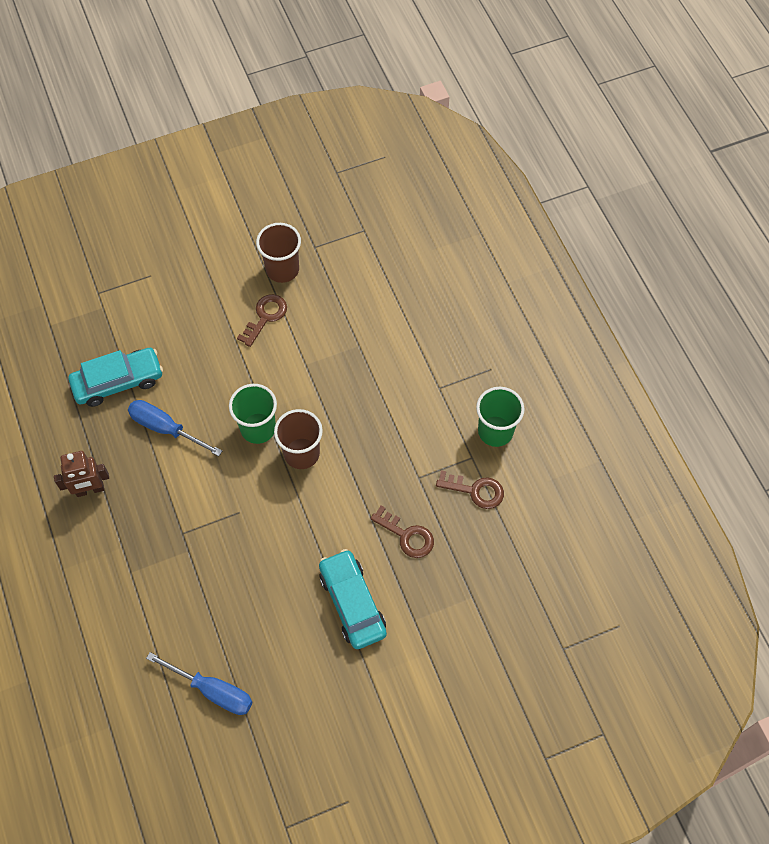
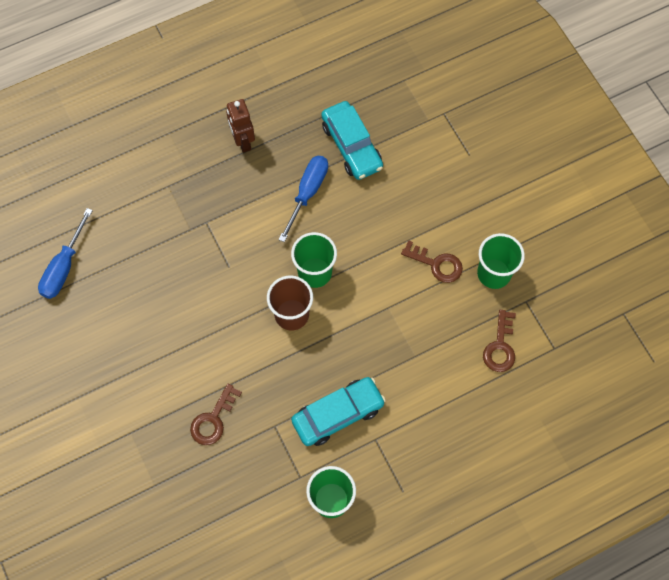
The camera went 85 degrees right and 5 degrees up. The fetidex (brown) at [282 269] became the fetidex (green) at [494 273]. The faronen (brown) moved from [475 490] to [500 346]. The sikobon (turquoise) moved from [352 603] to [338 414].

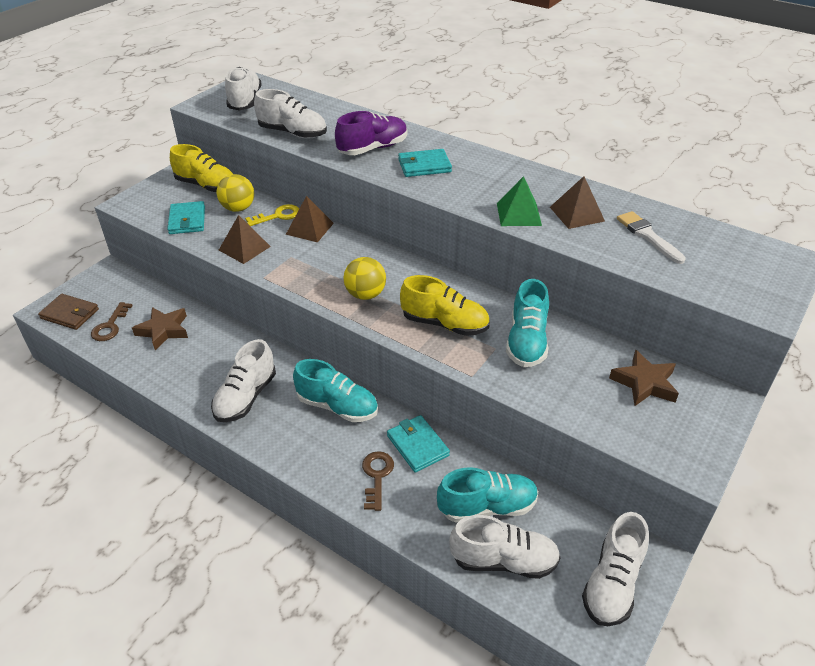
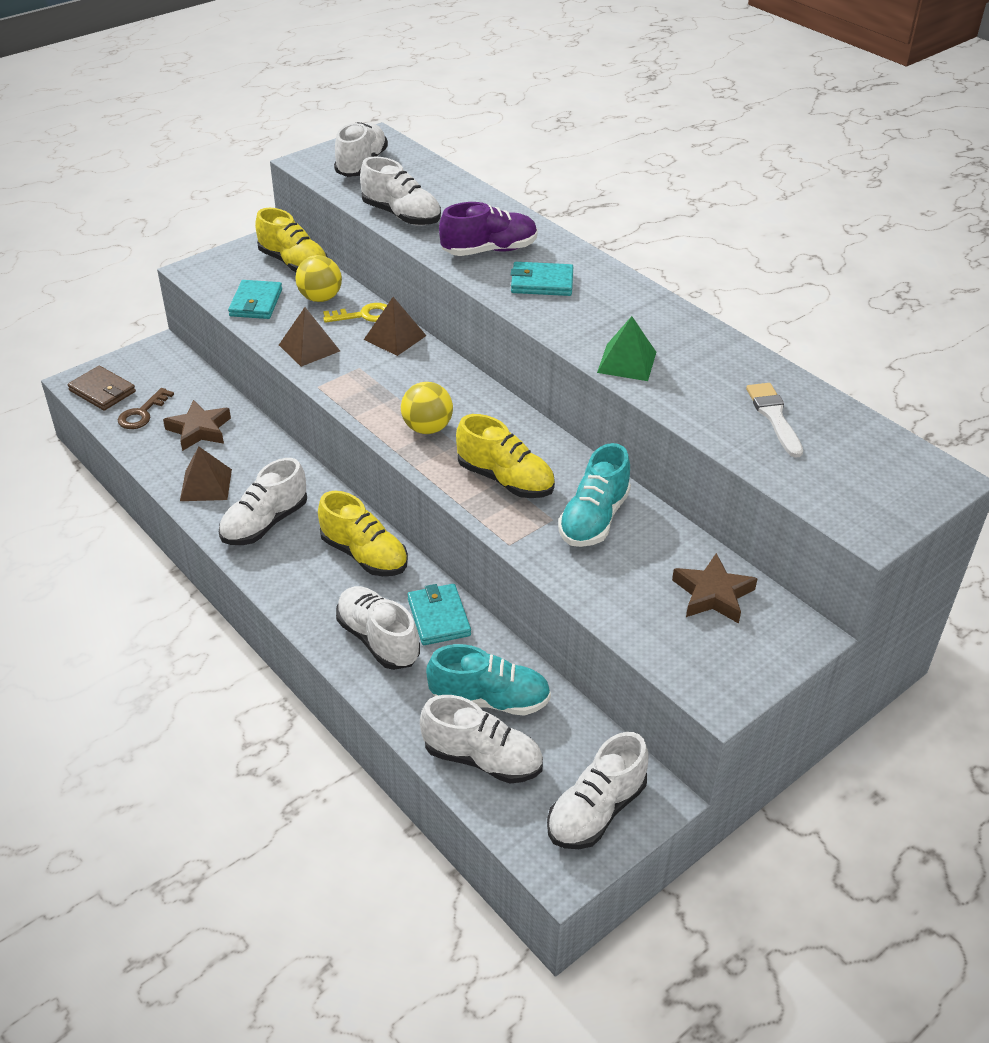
The camera went 15 degrees right and 0 degrees up. The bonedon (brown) moved from [577 214] to [206 485]. The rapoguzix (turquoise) at [337 406] became the rapoguzix (yellow) at [364 555]. The faronen (brown) at [377 476] was replaced by the rapoguzix (white) at [378 639].

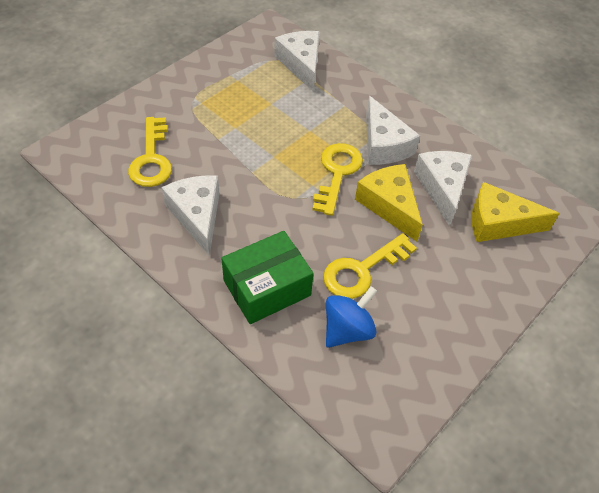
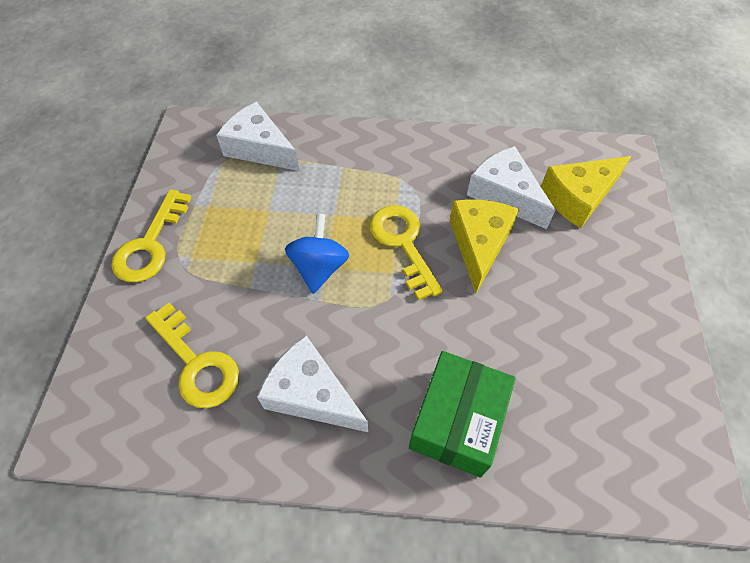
The camera went 35 degrees left and 5 degrees up. The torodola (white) at [383 144] disappeared. The torodola (yellow) at [389 205] turned 75 degrees clockwise. The faronen (yellow) moved from [362 270] to [150 244]. The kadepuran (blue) moved from [347 330] to [319 268].

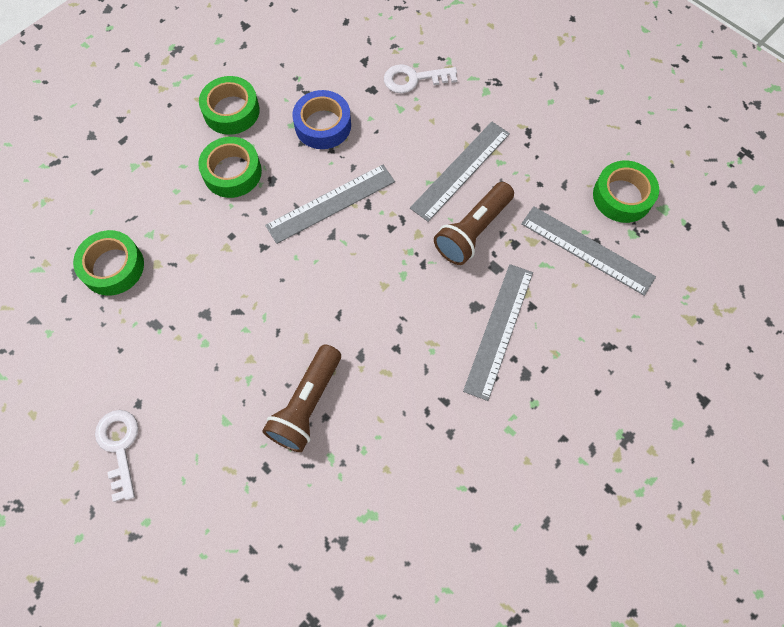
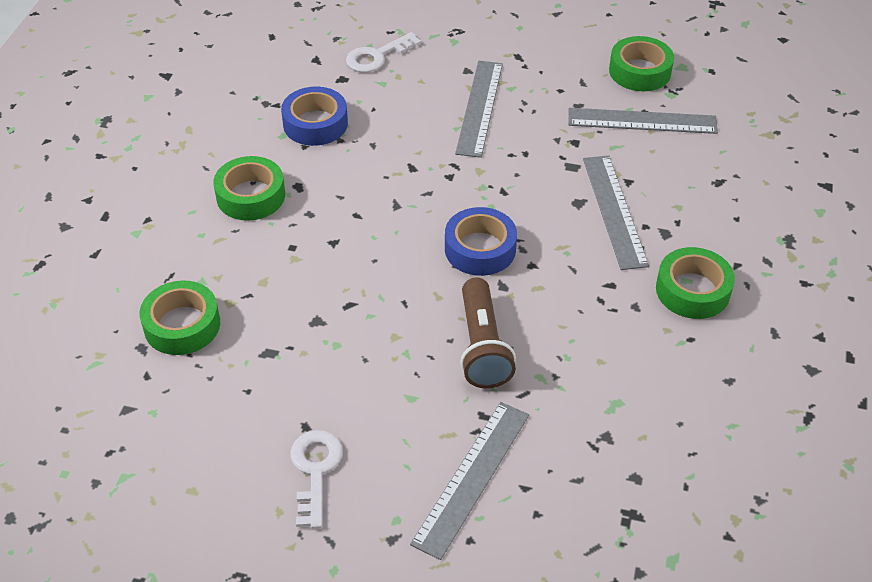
The camera went 30 degrees left and 20 degrees down. The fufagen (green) moved from [231 111] to [692 290]. The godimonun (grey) moved from [331 203] to [471 477]. The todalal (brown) at [473 231] disappeared. The faronen (white) at [119 447] turned 45 degrees clockwise. The fufagen (blue) at [480 249] appeared.

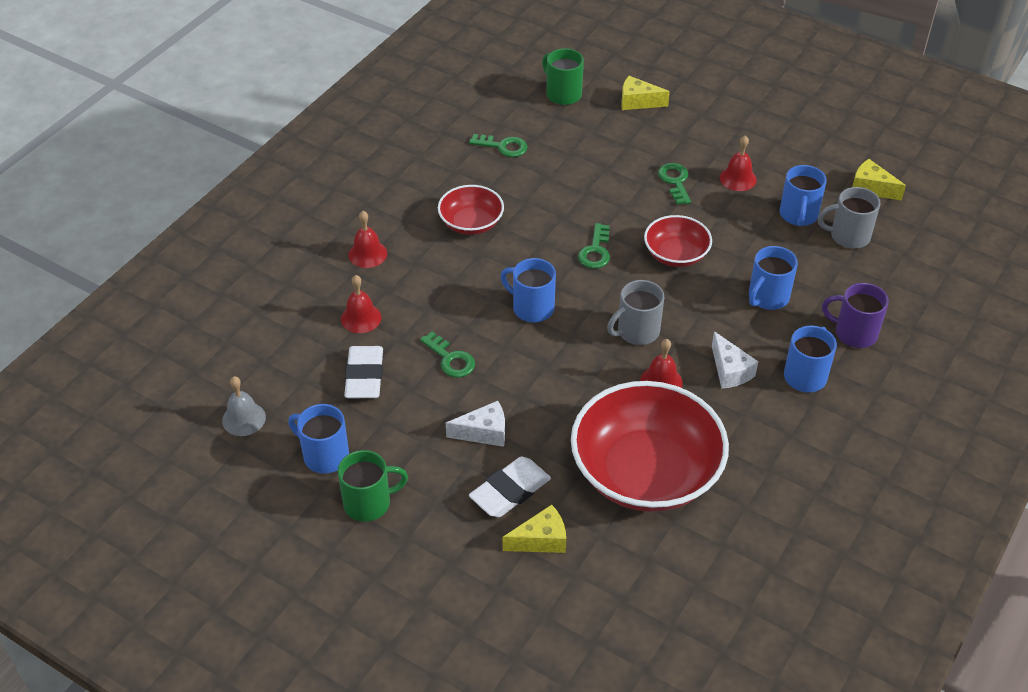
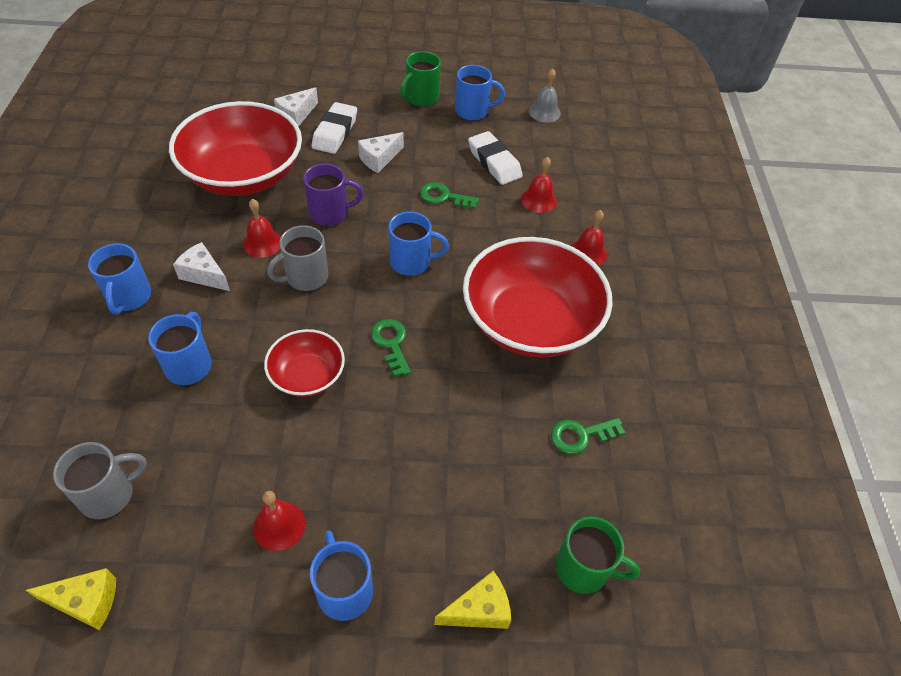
The camera went 145 degrees right and 5 degrees up. The faronen (green) at [675 181] disappeared. The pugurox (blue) moved from [798 215] to [344 590]. The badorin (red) at [471 223] changed to 1.98 times the size. The pugurox (grey) at [637 331] turned 150 degrees counterclockwise. The pugurox (purple) moved from [854 333] to [330 213]. The torodola (yellow) at [541 540] became the torodola (white) at [296 115].

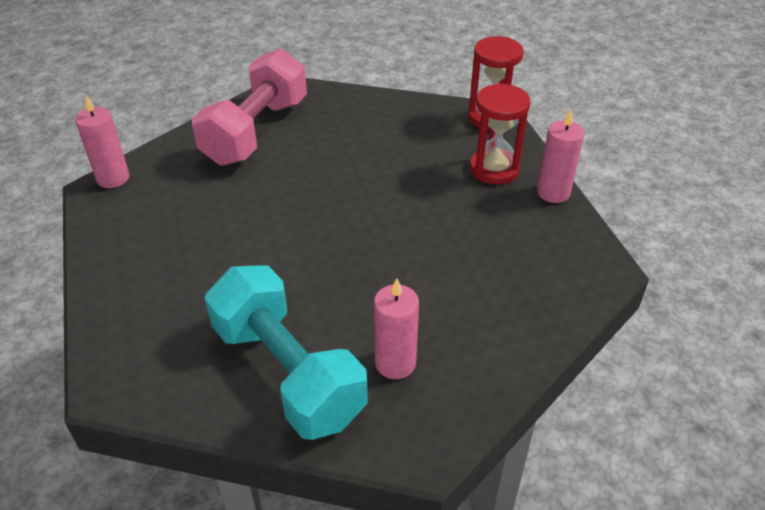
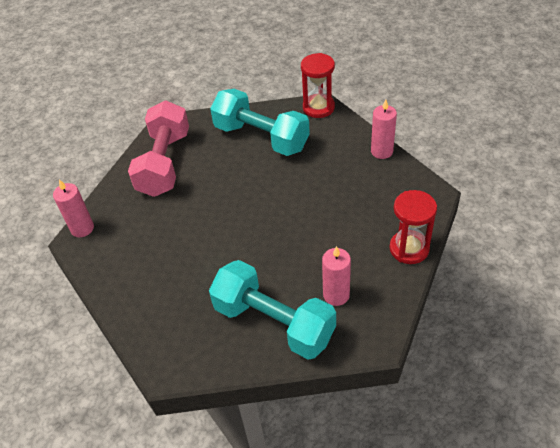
The camera went 15 degrees left and 5 degrees up. The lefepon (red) moved from [494 169] to [409 249]. The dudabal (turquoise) at [261 137] appeared.

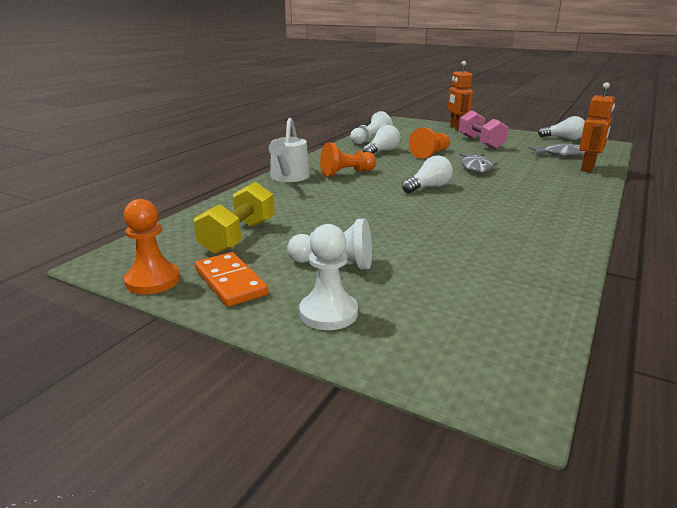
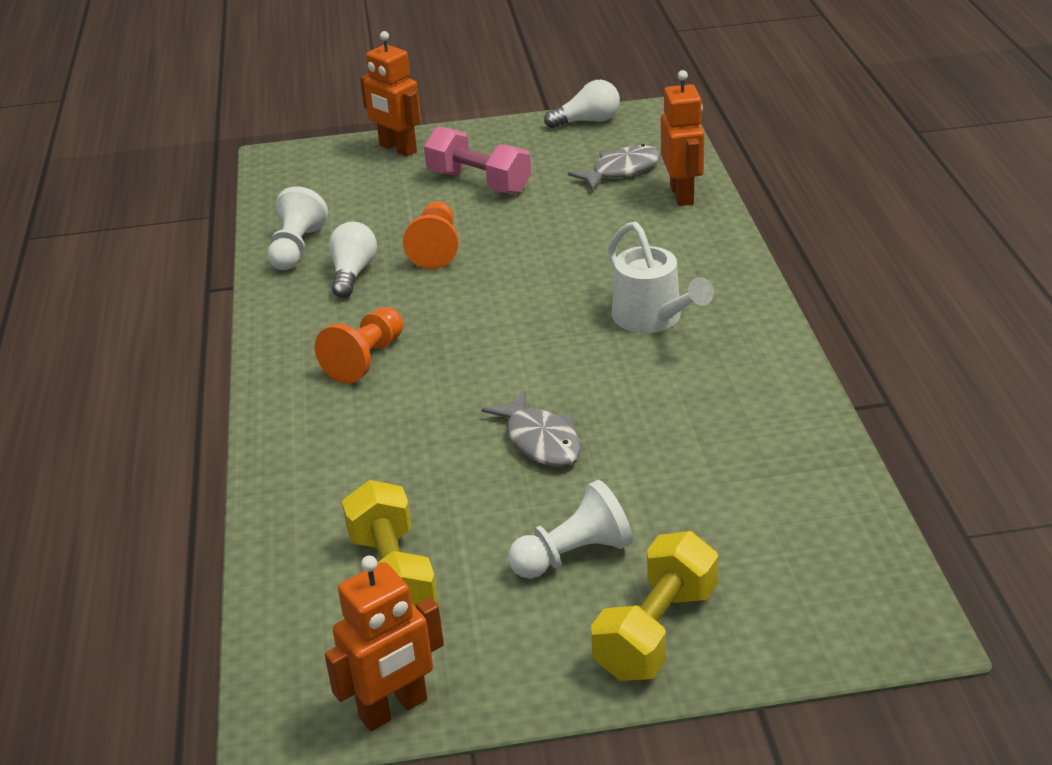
The camera went 35 degrees left and 10 degrees up. The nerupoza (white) moved from [288 178] to [653 319]. The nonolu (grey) moved from [476 167] to [540 440]. The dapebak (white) at [428 187] disappeared. The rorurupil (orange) at [153 280] was replaced by the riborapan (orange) at [393 709]. The rorurupil (white) at [328 313] was replaced by the dudabal (yellow) at [656 631]. The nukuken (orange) at [231 282] disappeared.

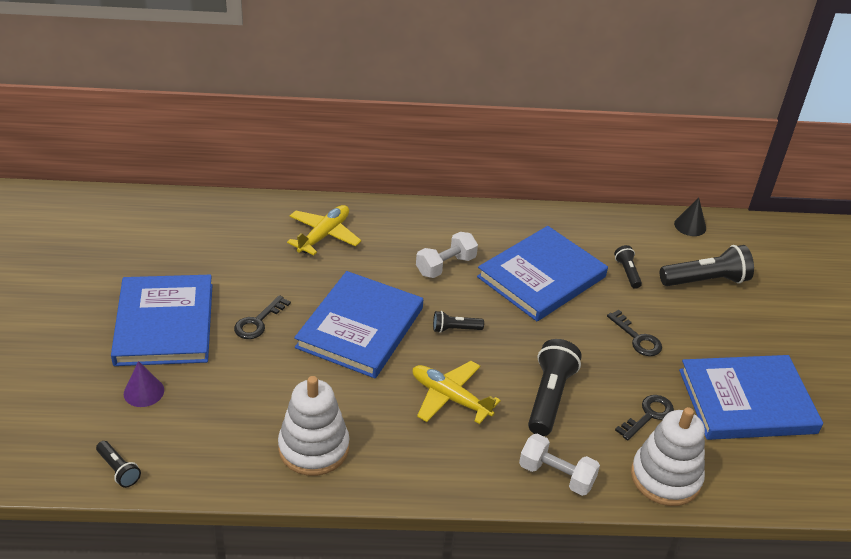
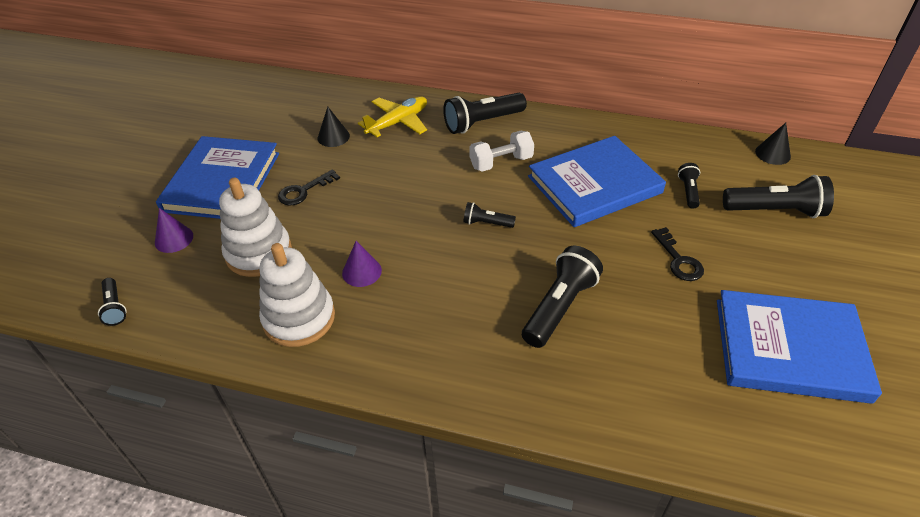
The camera went 20 degrees right and 5 degrees up. The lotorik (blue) at [360 328] disappeared. The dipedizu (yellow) at [450 398] disappeared. The faronen (black) at [648 415] disappeared. The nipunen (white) moved from [665 477] to [259 253]. The dudabal (white) at [556 475] disappeared. The todalal (black) at [482 123] appeared. The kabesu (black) at [333 137] appeared. The kabesu (purple) at [362 271] appeared.

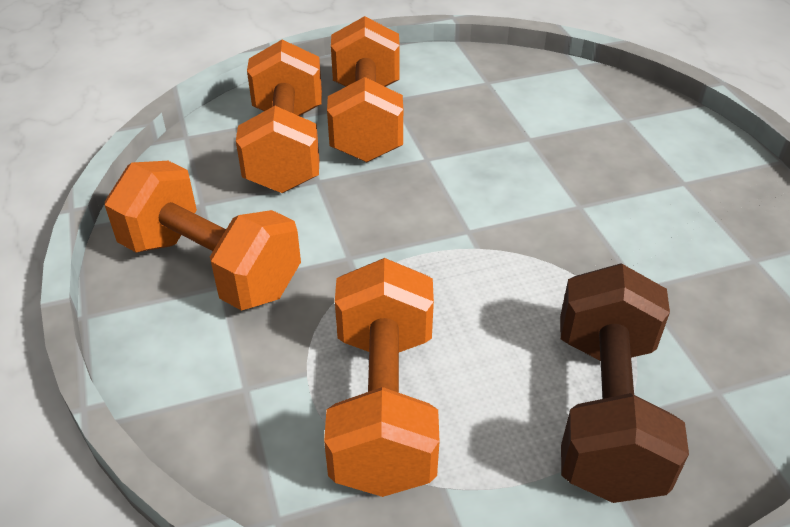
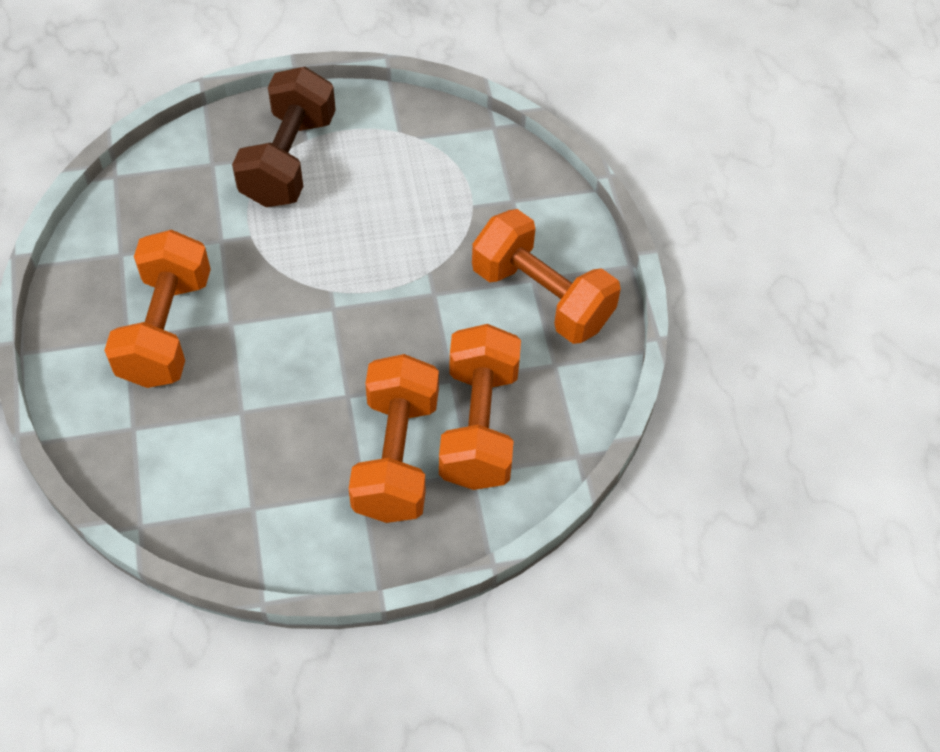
The camera went 175 degrees left and 15 degrees up. The dudabal (orange) moved from [384 405] to [166 329].

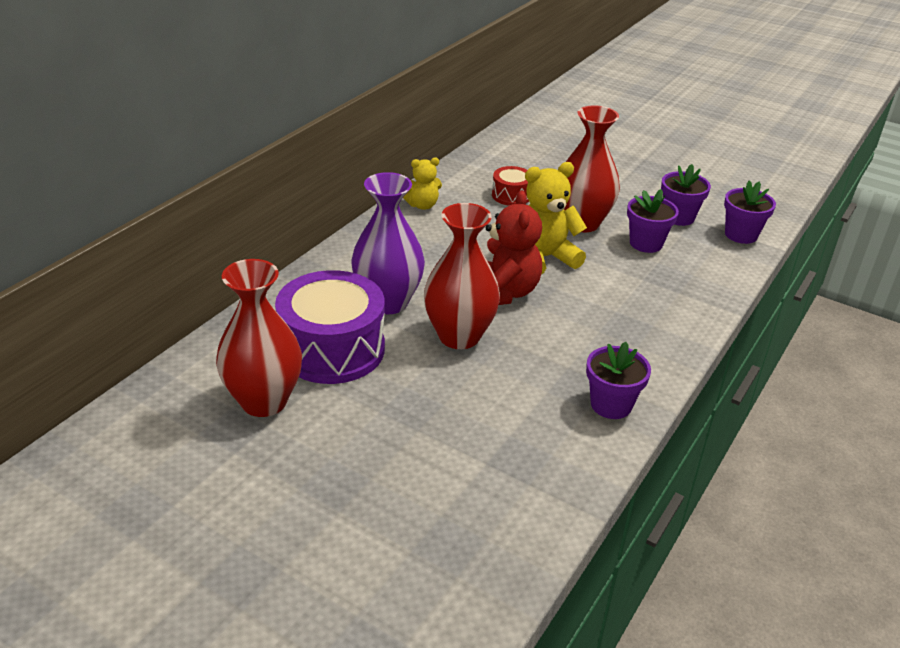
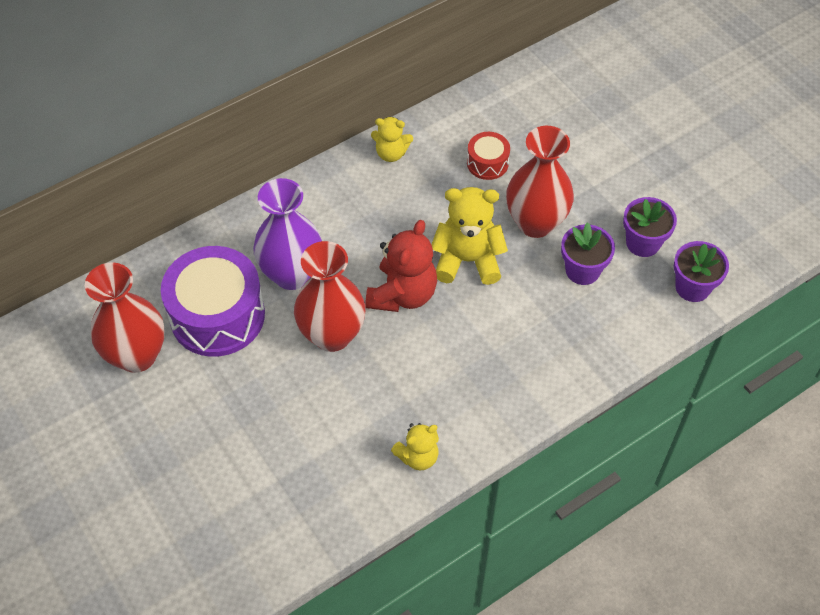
The camera went 25 degrees right and 20 degrees up. The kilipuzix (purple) at [611 405] was replaced by the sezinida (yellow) at [418 456].

